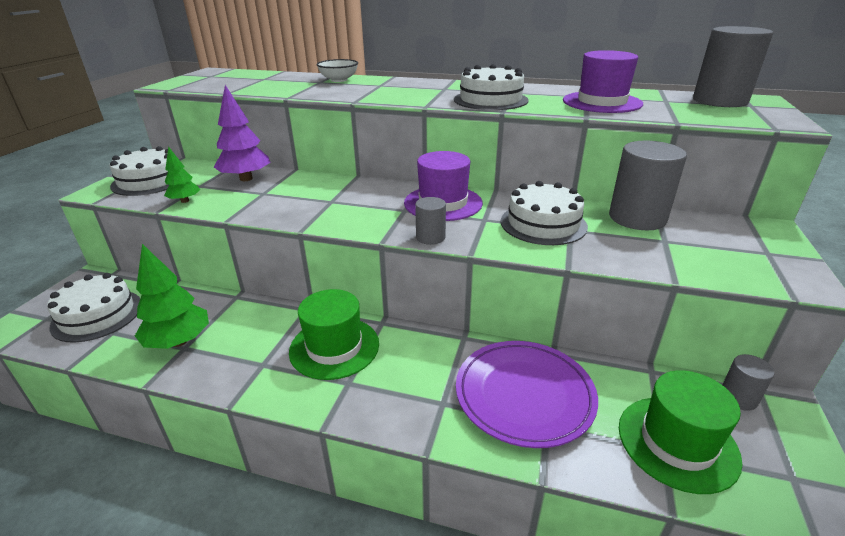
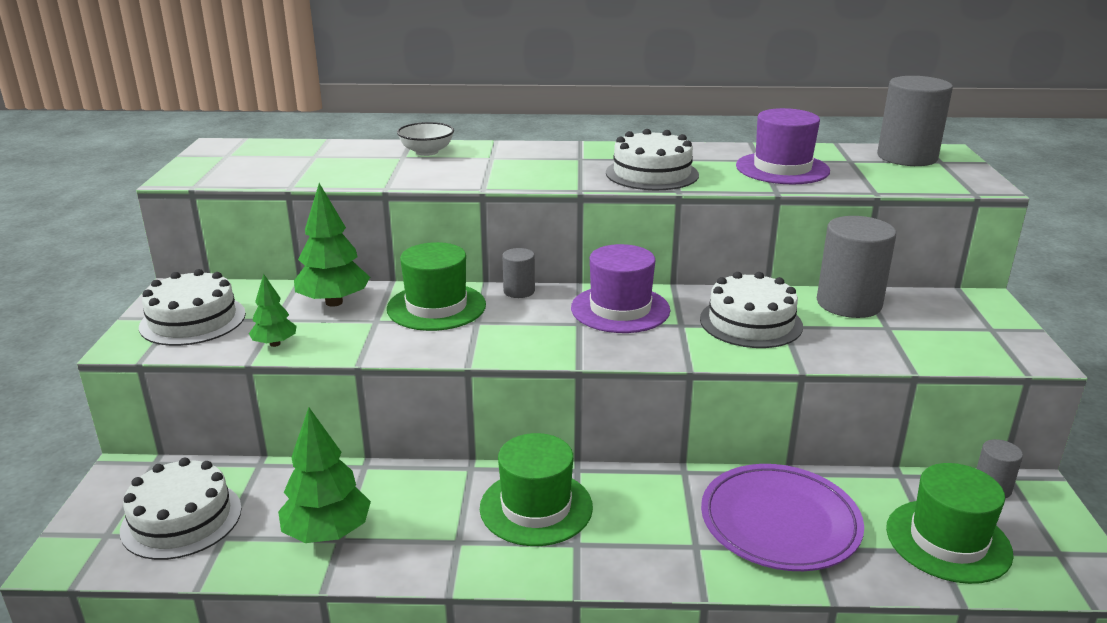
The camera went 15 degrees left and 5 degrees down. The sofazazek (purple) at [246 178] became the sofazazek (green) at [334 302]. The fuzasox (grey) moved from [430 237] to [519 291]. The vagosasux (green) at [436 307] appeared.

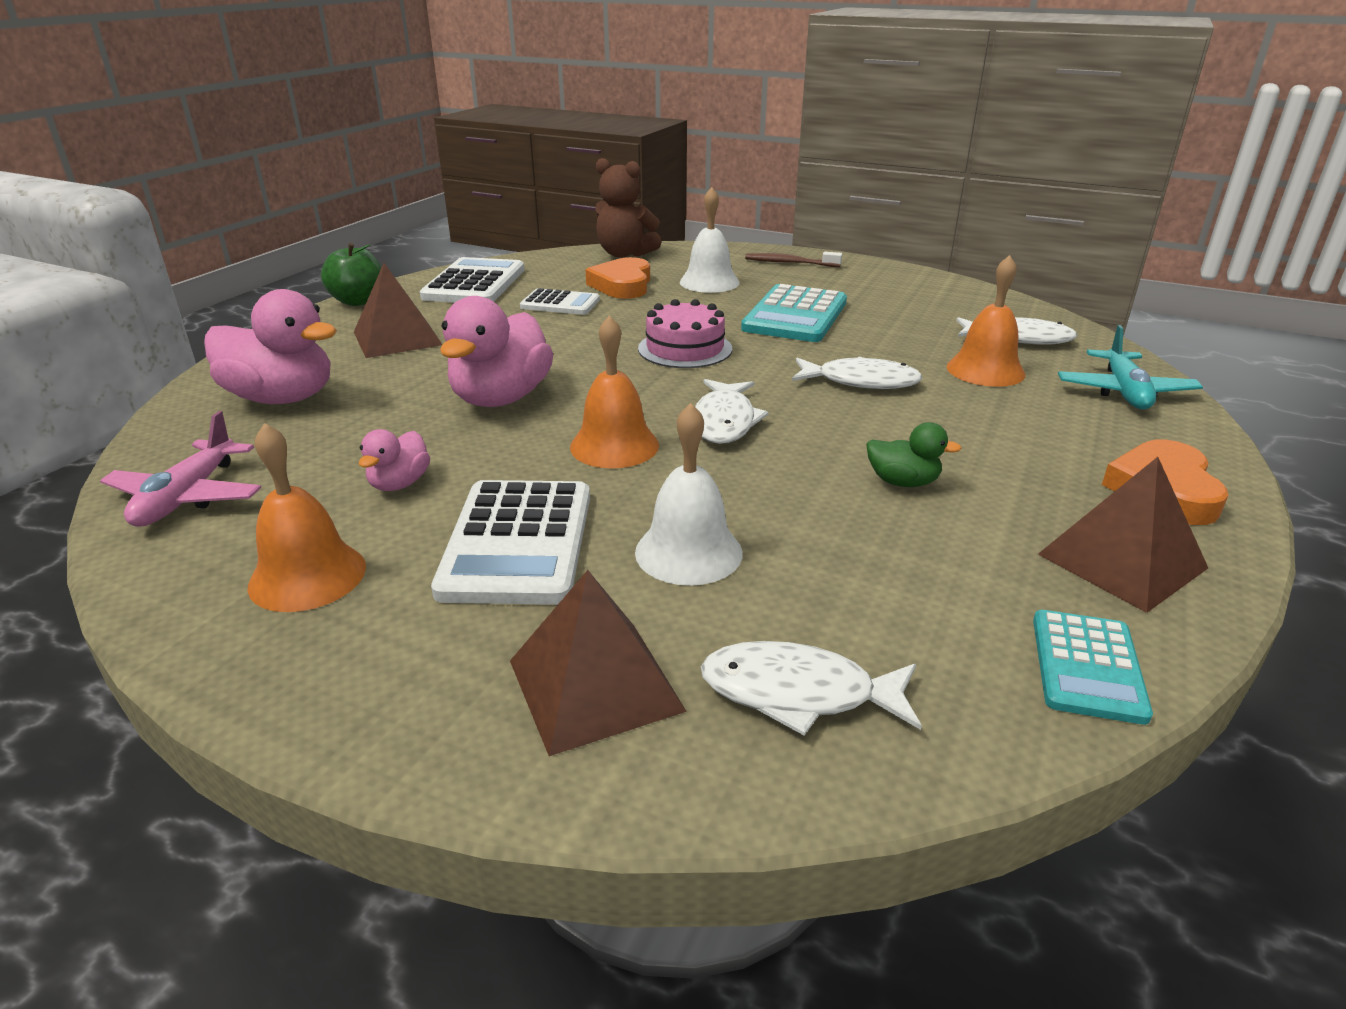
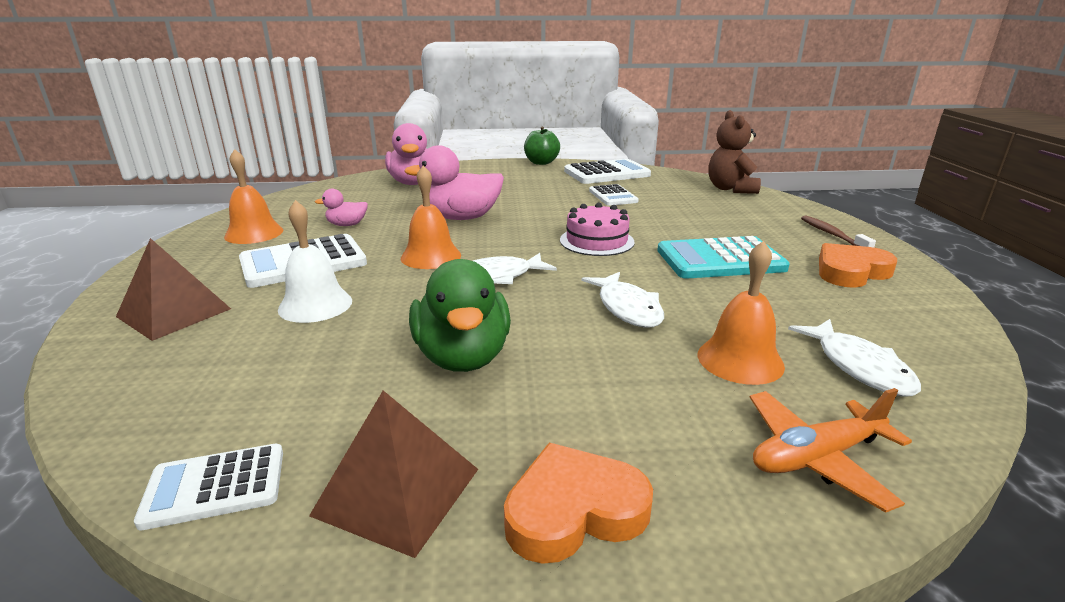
The camera went 60 degrees right and 5 degrees down. The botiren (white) at [709 282] disappeared. The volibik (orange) moved from [622 285] to [850 272]. The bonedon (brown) at [397 338] disappeared. The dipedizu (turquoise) at [1124 392] became the dipedizu (orange) at [816 457]. The dipedizu (pink) at [187 497] disappeared. The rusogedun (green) at [902 482] changed to 1.98 times the size. The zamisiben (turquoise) at [1087 666] became the zamisiben (white) at [215 486]. The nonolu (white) at [798 693] disappeared.

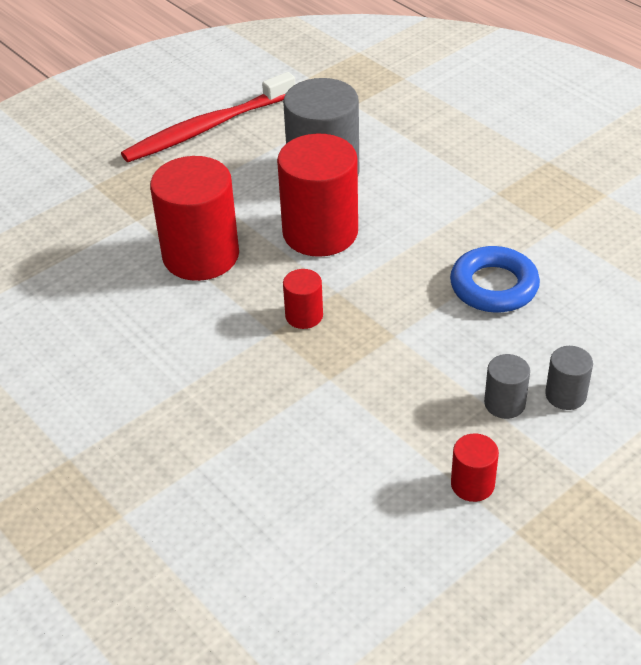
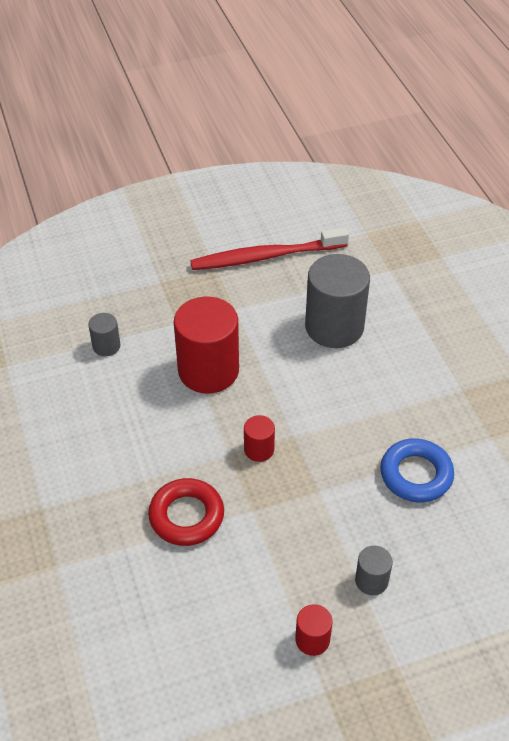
The camera went 20 degrees right and 5 degrees up. The fuzasox (red) at [320 233] disappeared. The fuzasox (grey) moved from [565 395] to [106 346]. The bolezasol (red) at [186 516] appeared.

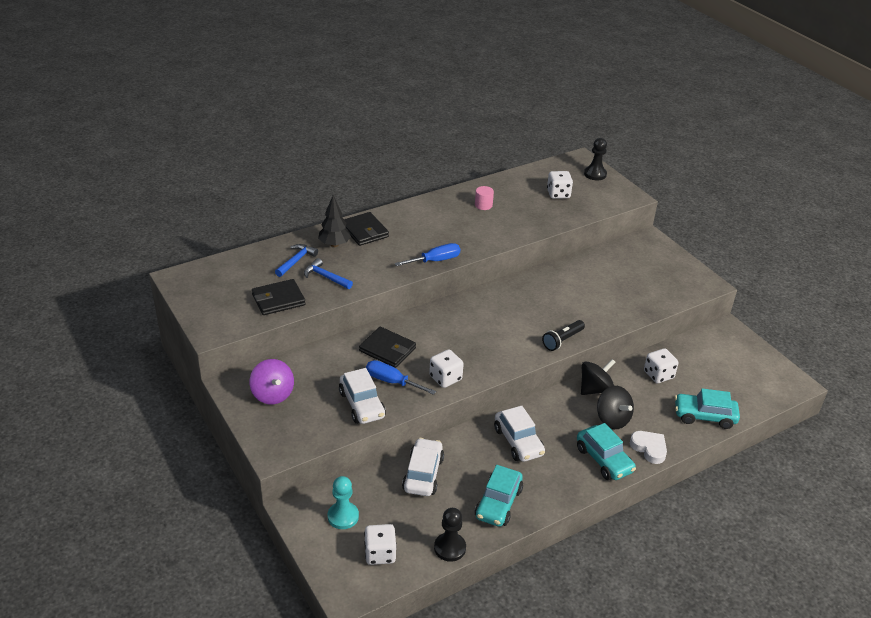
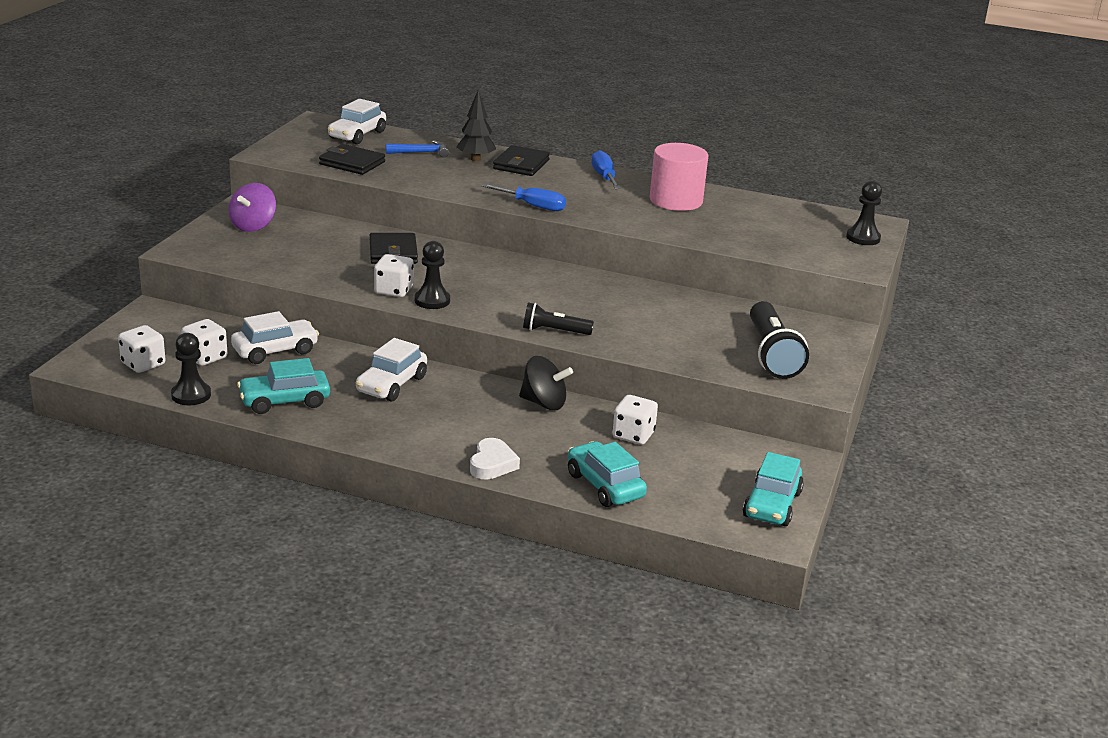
The camera went 50 degrees right and 10 degrees down. The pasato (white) moved from [558 194] to [205 357]. The fuzasox (pink) at [483 205] changed to 2.19 times the size. The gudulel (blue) at [325 277] disappeared. The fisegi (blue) moved from [392 381] to [604 177]. The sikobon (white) moved from [362 405] to [357 135]. The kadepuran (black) at [612 419] disappeared. The sikobon (turquoise) moved from [604 460] to [771 505]. The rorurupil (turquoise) at [343 516] disappeared. The rorurupil (black) at [432 300] appeared. The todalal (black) at [771 354] appeared.

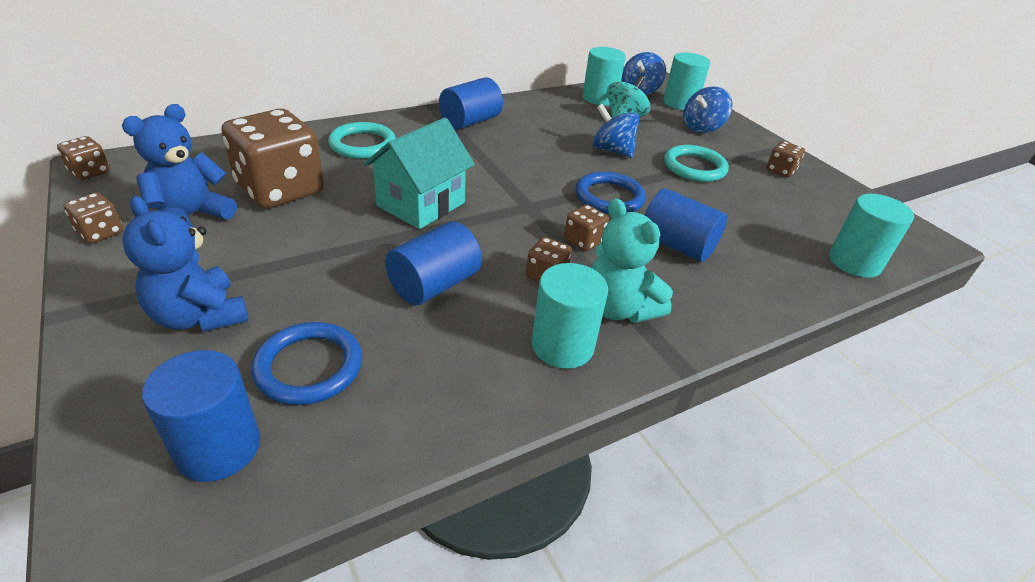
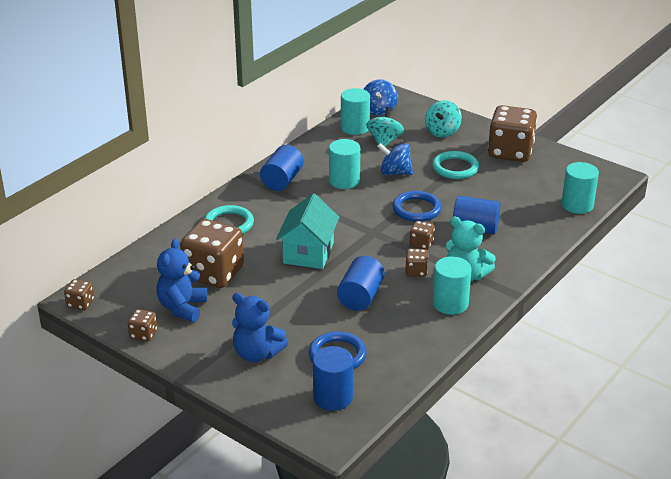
The camera went 20 degrees left and 5 degrees down. The fuzasox (turquoise) moved from [680 103] to [344 181]. The kadepuran (blue) at [702 128] became the kadepuran (turquoise) at [442 132]. The pasato (brown) at [780 171] changed to 2.25 times the size.

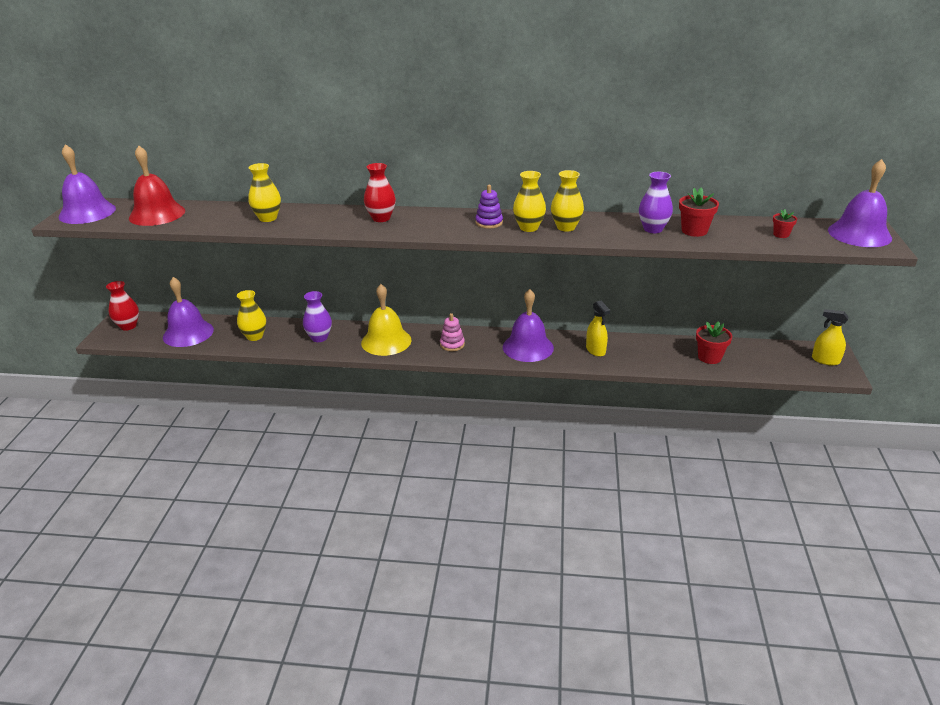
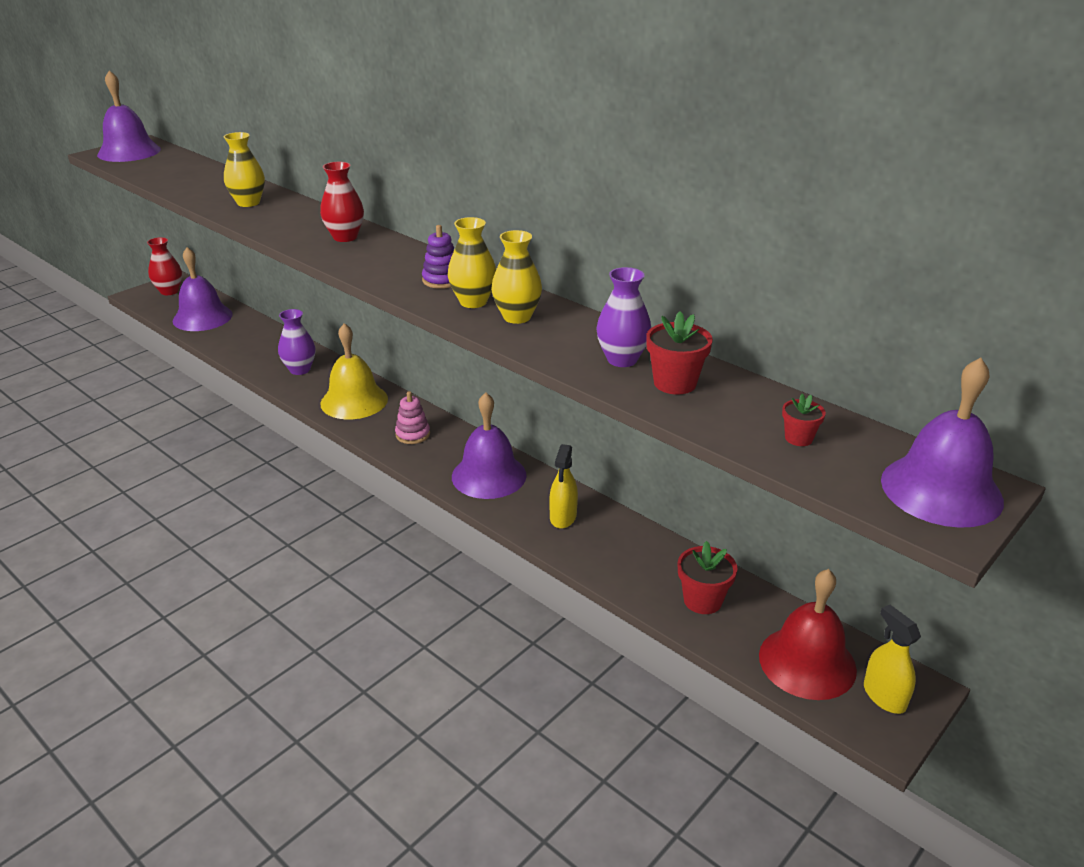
The camera went 35 degrees right and 0 degrees up. The botiren (red) moved from [157 214] to [807 662]. The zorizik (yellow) at [254 336] disappeared.

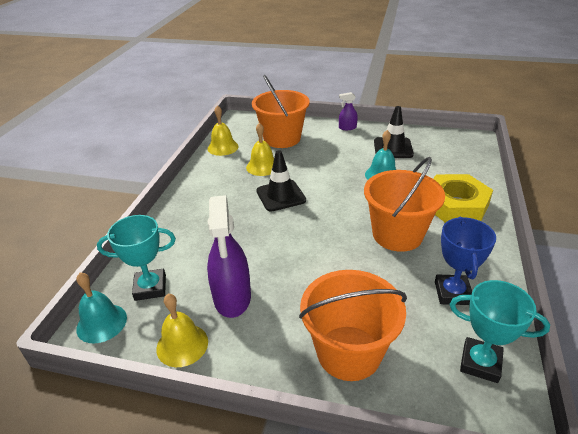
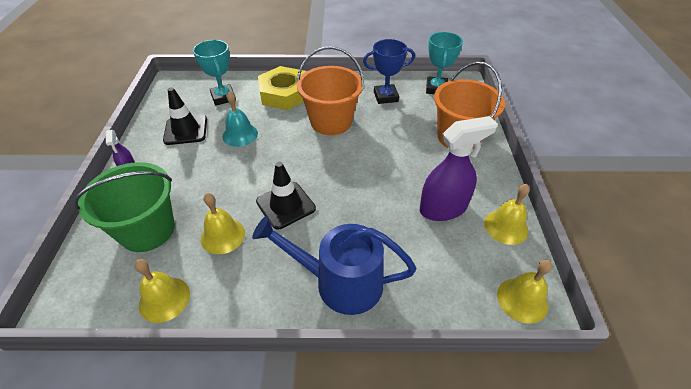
The camera went 105 degrees left and 10 degrees up. The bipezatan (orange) at [282 138] became the bipezatan (green) at [147 230]. The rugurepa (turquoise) moved from [150 288] to [223 97]. The botiren (turquoise) at [101 323] became the botiren (yellow) at [522 300]. The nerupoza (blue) at [340 282] appeared.

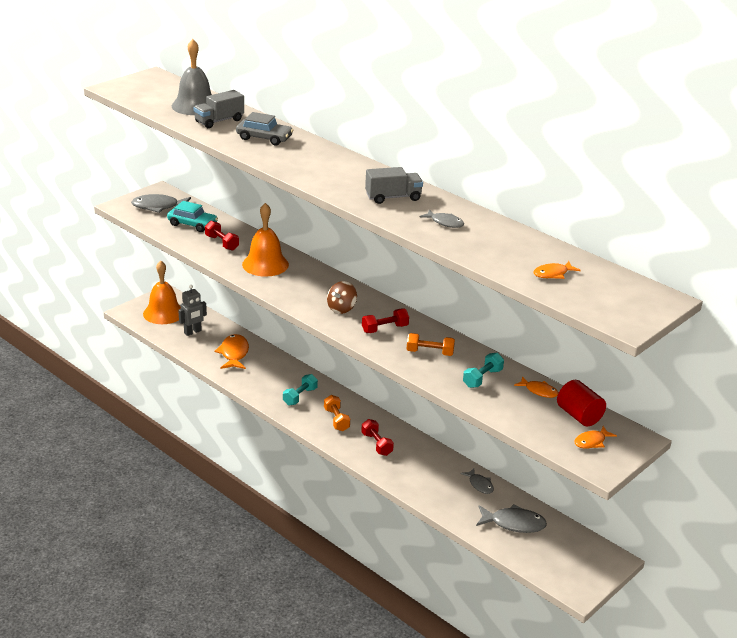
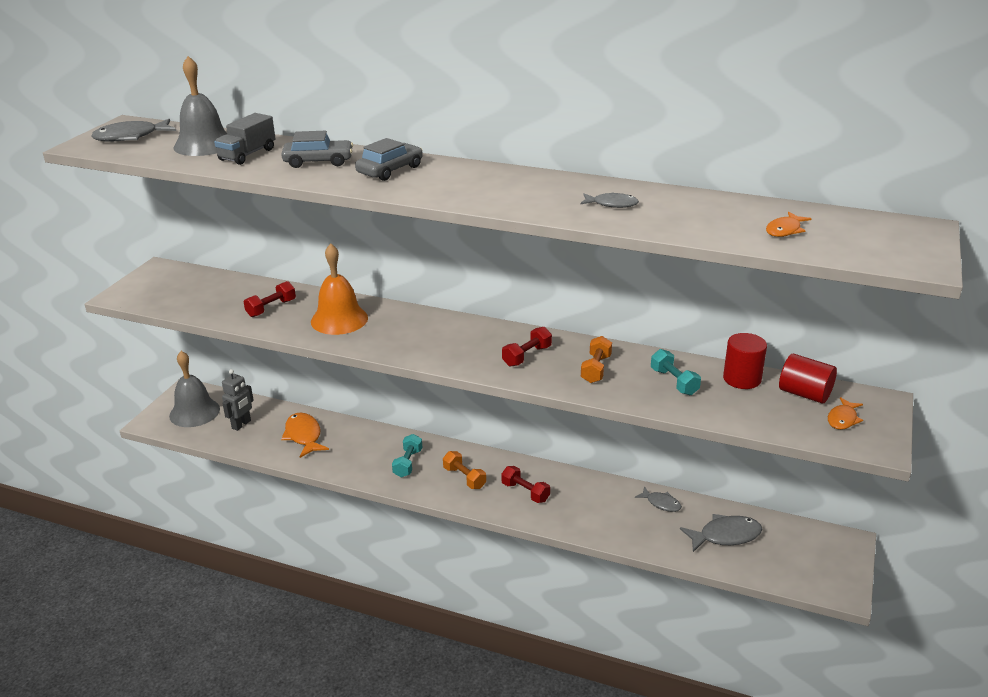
The camera went 20 degrees left and 0 degrees up. The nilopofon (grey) at [393 197] disappeared. The nonolu (grey) moved from [158 207] to [131 137]. The sikobon (turquoise) at [192 224] disappeared. The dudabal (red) at [222 243] turned 75 degrees counterclockwise. The botiren (orange) at [163 313] became the botiren (grey) at [194 412]. The kadepuran (brown) at [341 309] disappeared. The dudabal (orange) at [429 352] turned 60 degrees counterclockwise. The dudabal (turquoise) at [482 378] turned 45 degrees counterclockwise. The nonolu (orange) at [539 391] was replaced by the fuzasox (red) at [742 379]. The sikobon (grey) at [390 170] appeared.

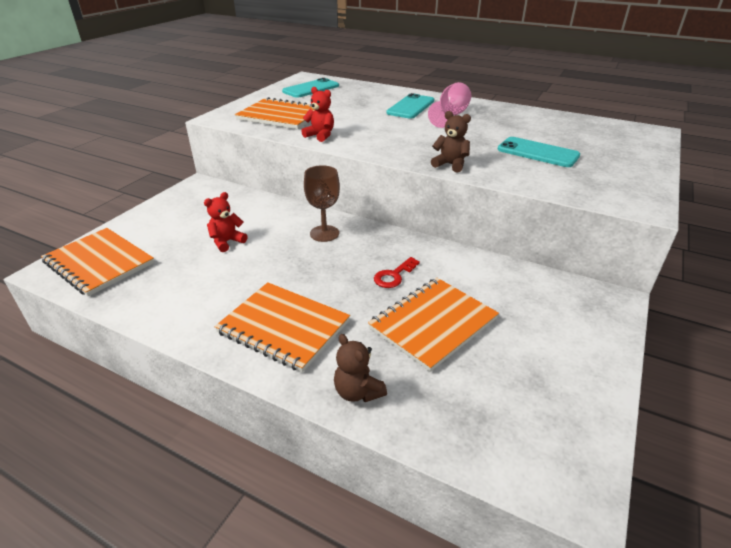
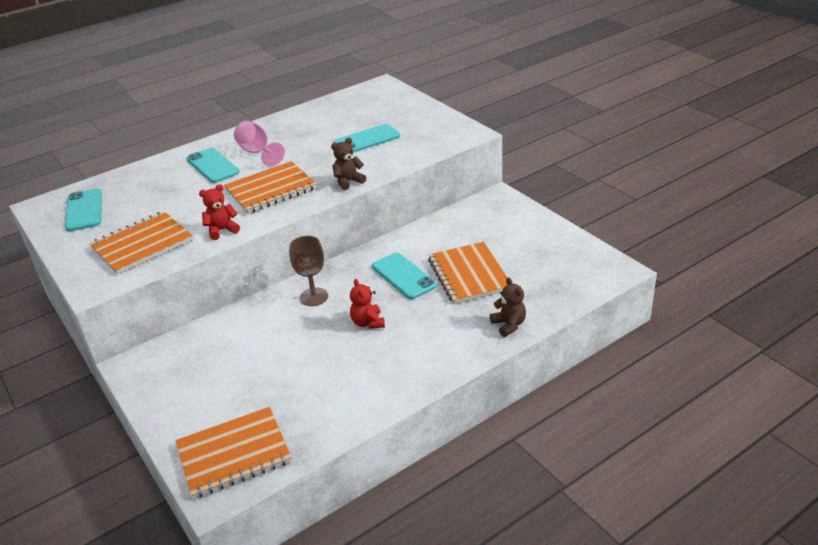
The camera went 60 degrees left and 0 degrees up. The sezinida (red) moved from [227 242] to [368 323]. The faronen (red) at [394 276] was replaced by the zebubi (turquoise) at [404 276]. The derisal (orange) moved from [284 327] to [271 189]. The sezinida (brown) at [358 392] turned 105 degrees counterclockwise.

